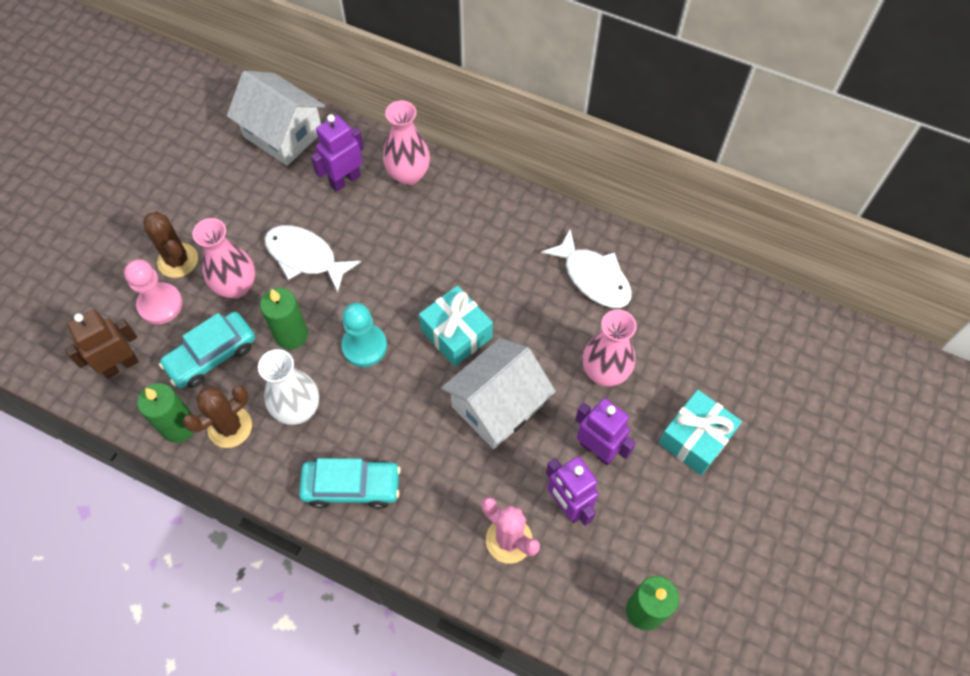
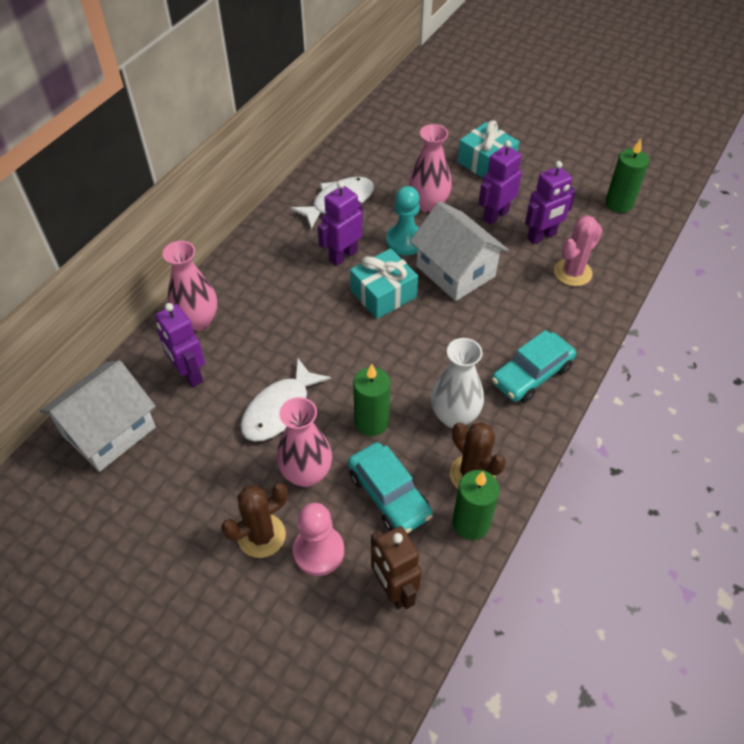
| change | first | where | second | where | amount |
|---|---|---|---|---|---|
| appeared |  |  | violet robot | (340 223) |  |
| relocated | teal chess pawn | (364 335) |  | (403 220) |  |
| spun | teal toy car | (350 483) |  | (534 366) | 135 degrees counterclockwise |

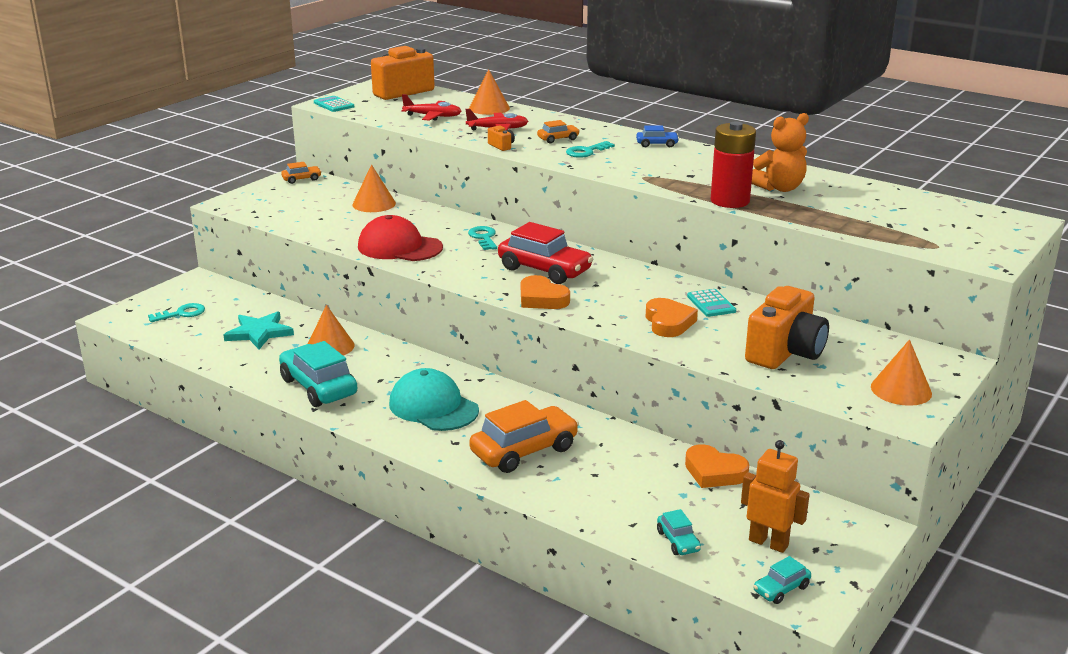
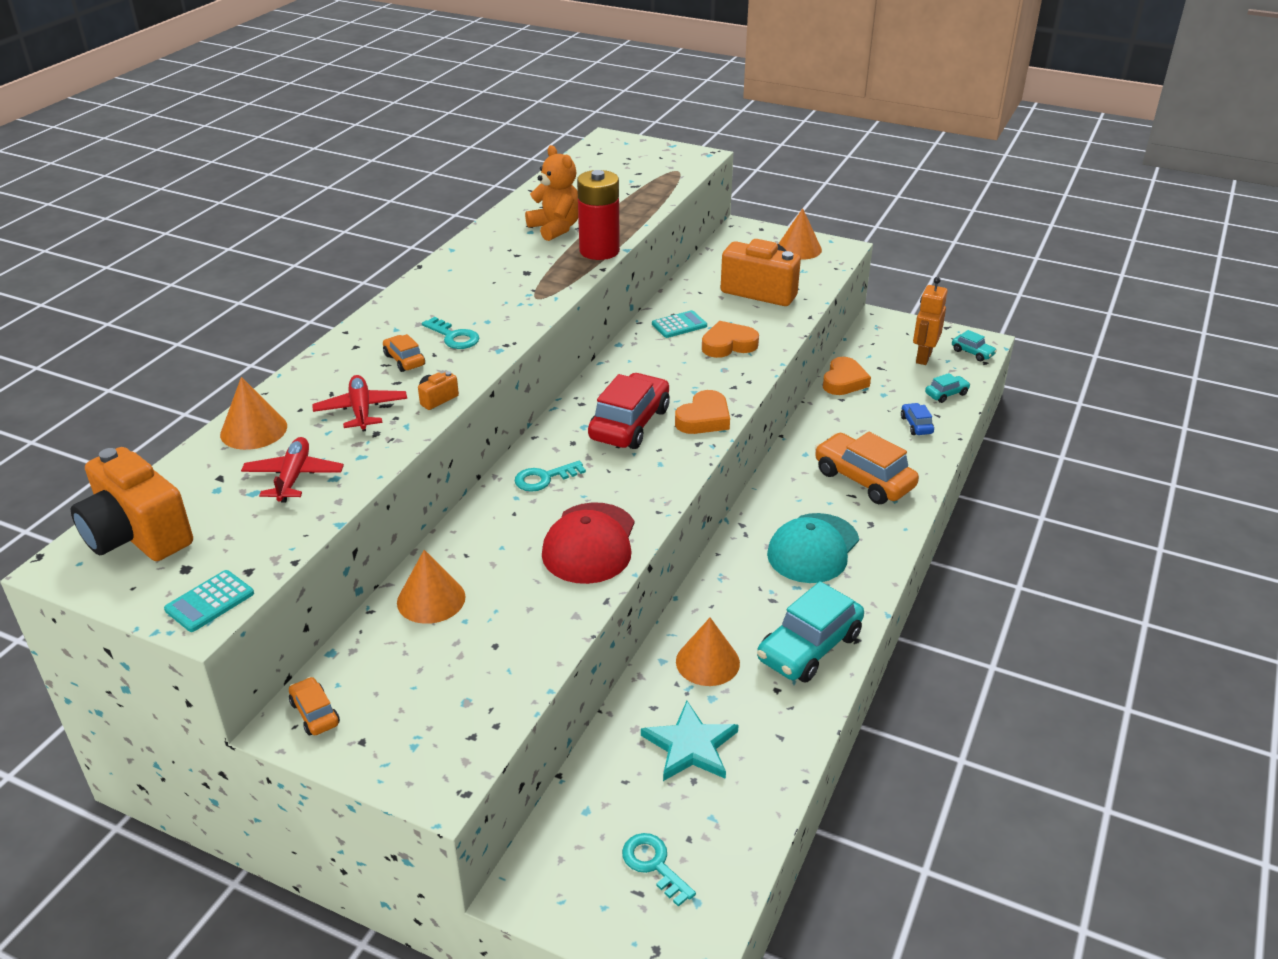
| change | first | where | second | where | amount |
|---|---|---|---|---|---|
| relocated | cobalt toy car | (657 136) |  | (917 419) |  |

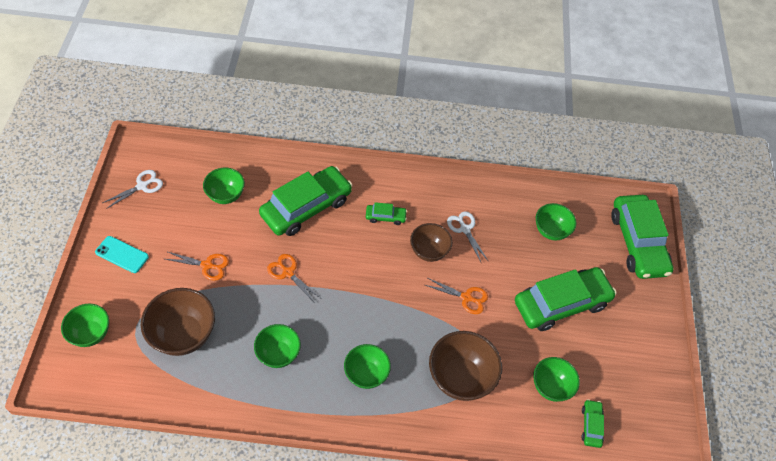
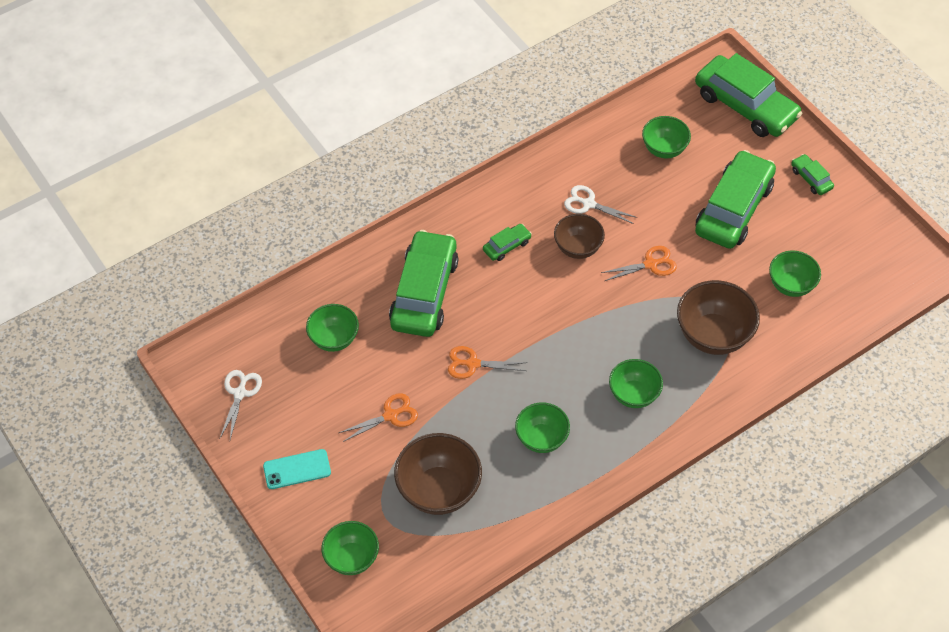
| change | first | where | second | where | amount |
|---|---|---|---|---|---|
| relocated | green toy car | (592 423) |  | (812 174) |  |

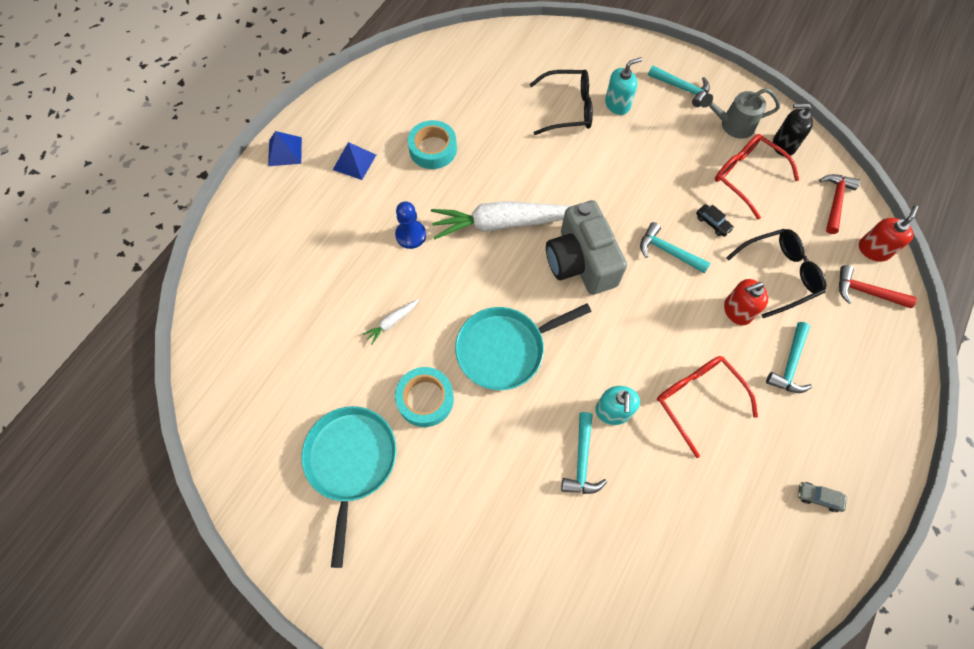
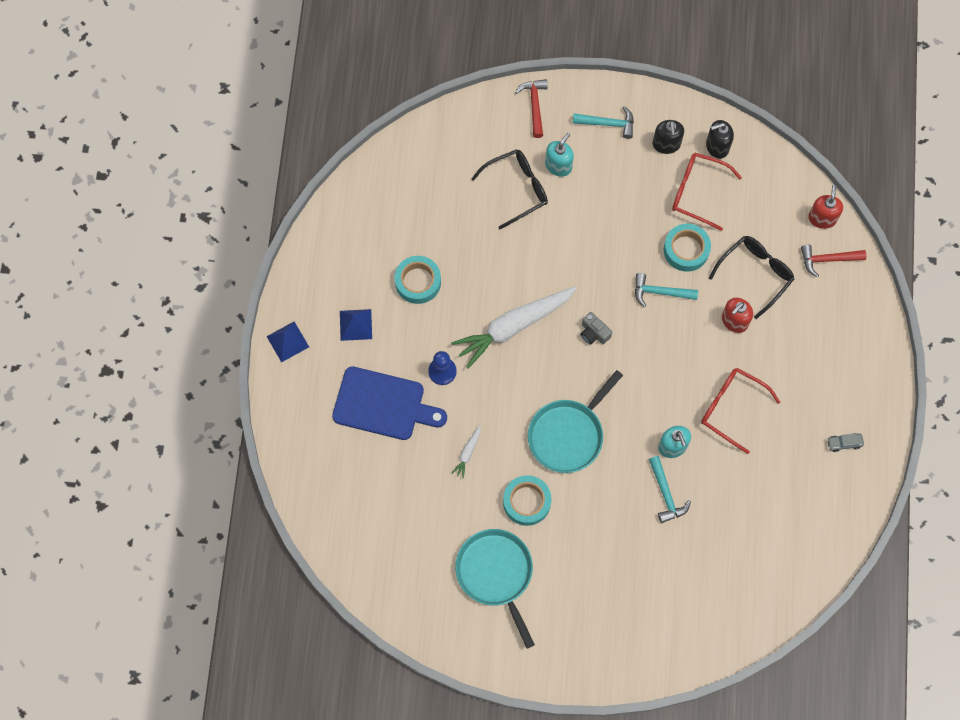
| change | first | where | second | where | amount |
|---|---|---|---|---|---|
| missing | teal carpenter's hammer | (789 357) |  |  |  |
| appeared |  |  | cobalt chopping board | (389 403) |  |
| relocated | scarlet carpenter's hammer | (839 204) |  | (531 108) |  |
| exchanged | jet-black toy car | (715 220) | teal tape | (687 248) |  |
| exchanged | gray sprinkling can | (740 113) | jet-black soap dispenser | (668 137) |  |
| size | gray compact camera | (586 247) |  | (596 328) | x0.43 |

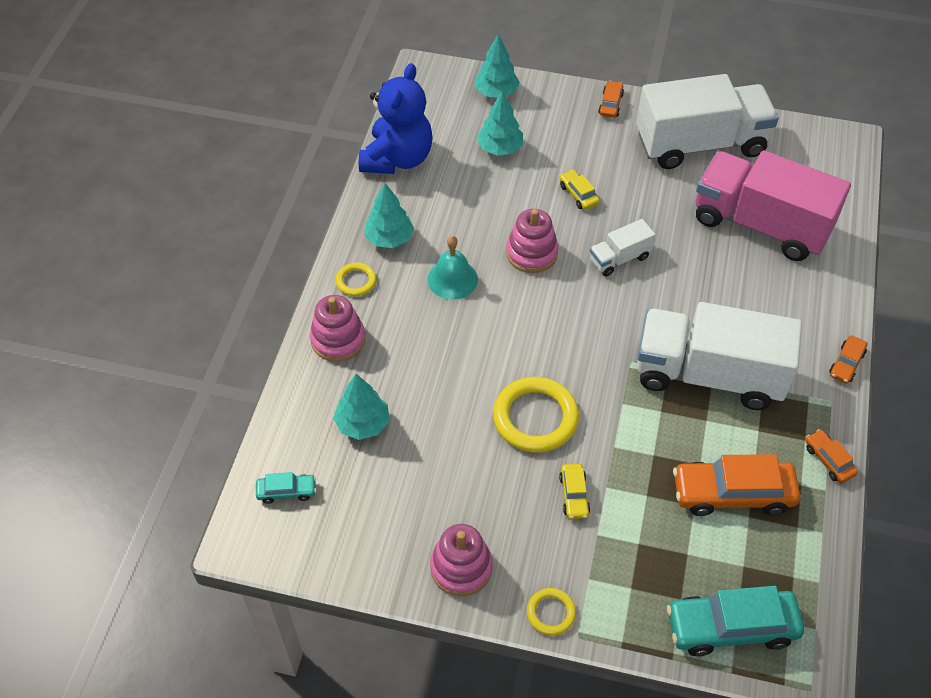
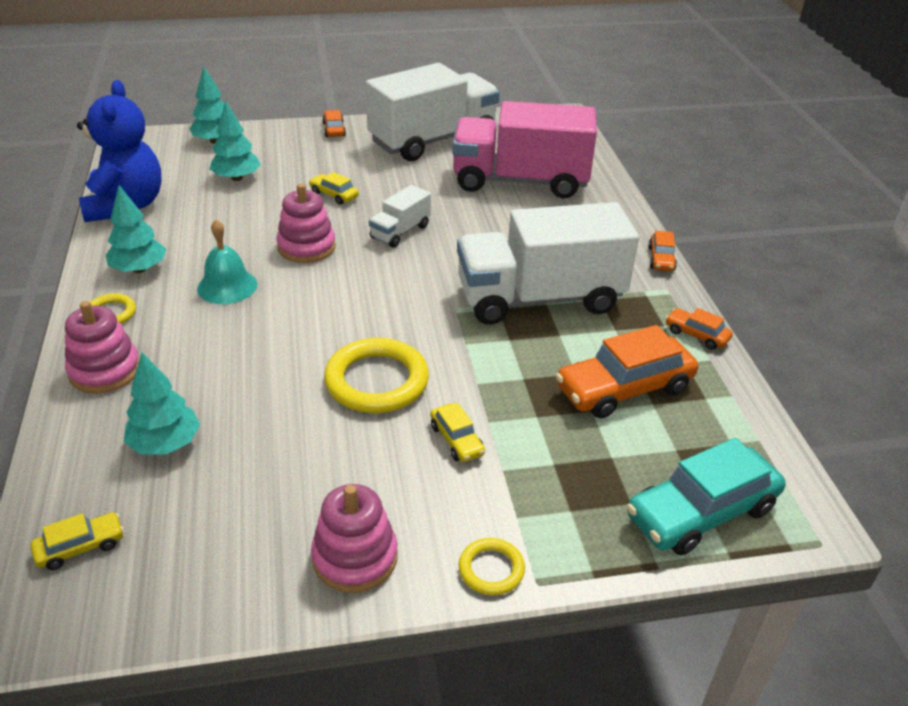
| change | first | where | second | where | amount |
|---|---|---|---|---|---|
| colour | teal toy car | (286 488) | bright yellow toy car | (77 541) |  |

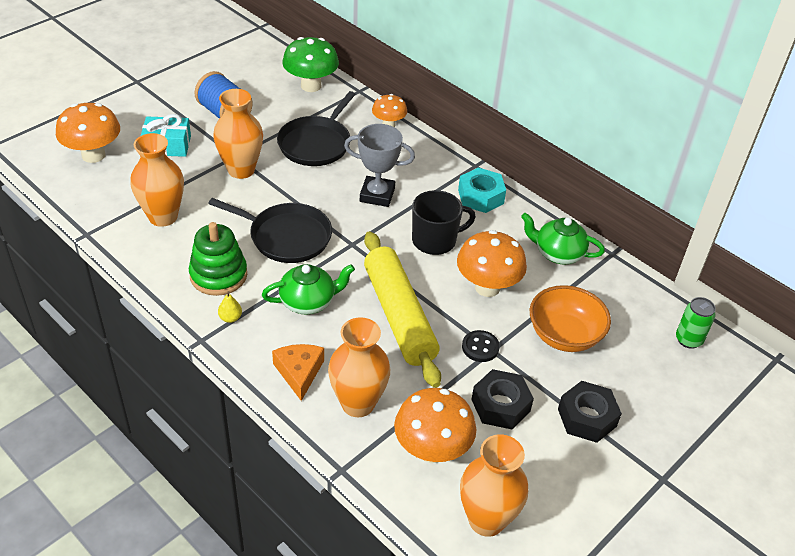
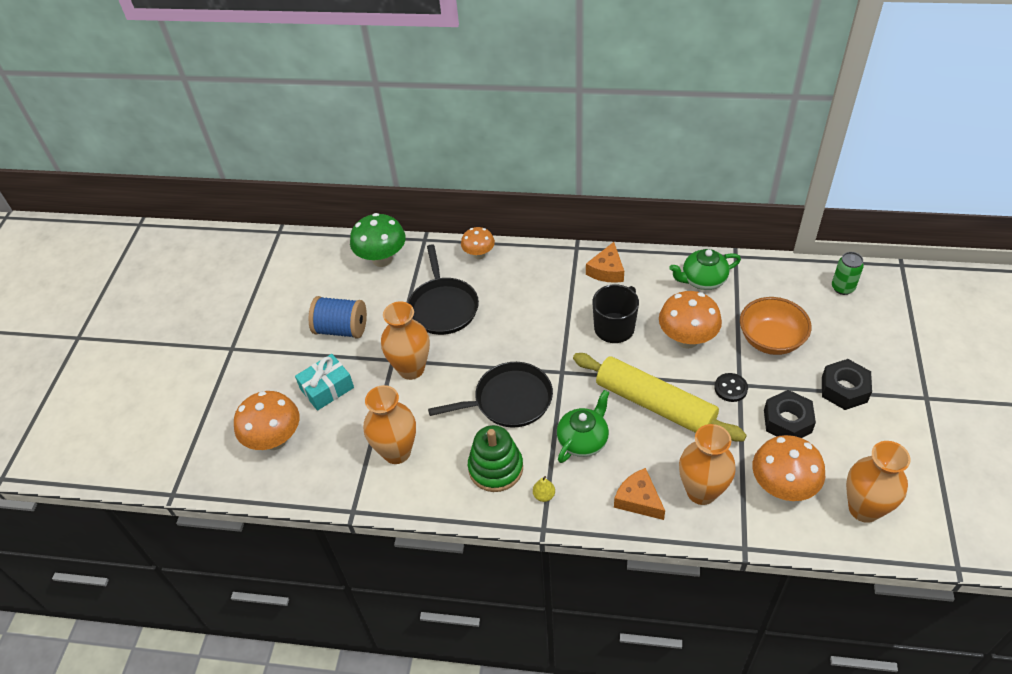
| change | first | where | second | where | amount |
|---|---|---|---|---|---|
| missing | gray trophy | (379 165) |  |  |  |
| exchanged | teal hexagon nut | (482 190) | bright orange cheese wedge | (605 262) |  |

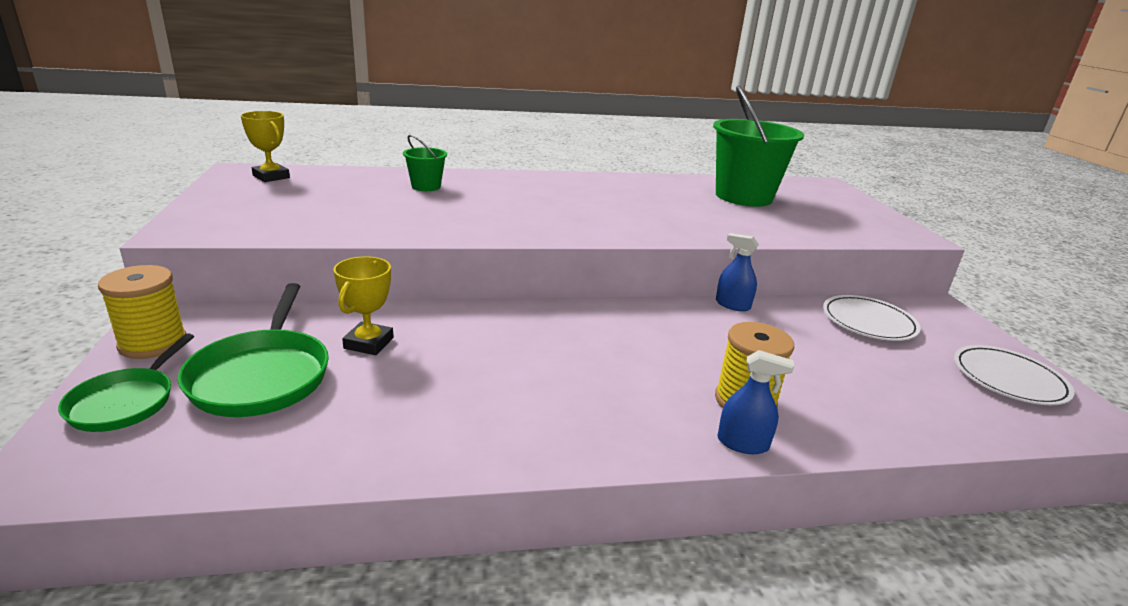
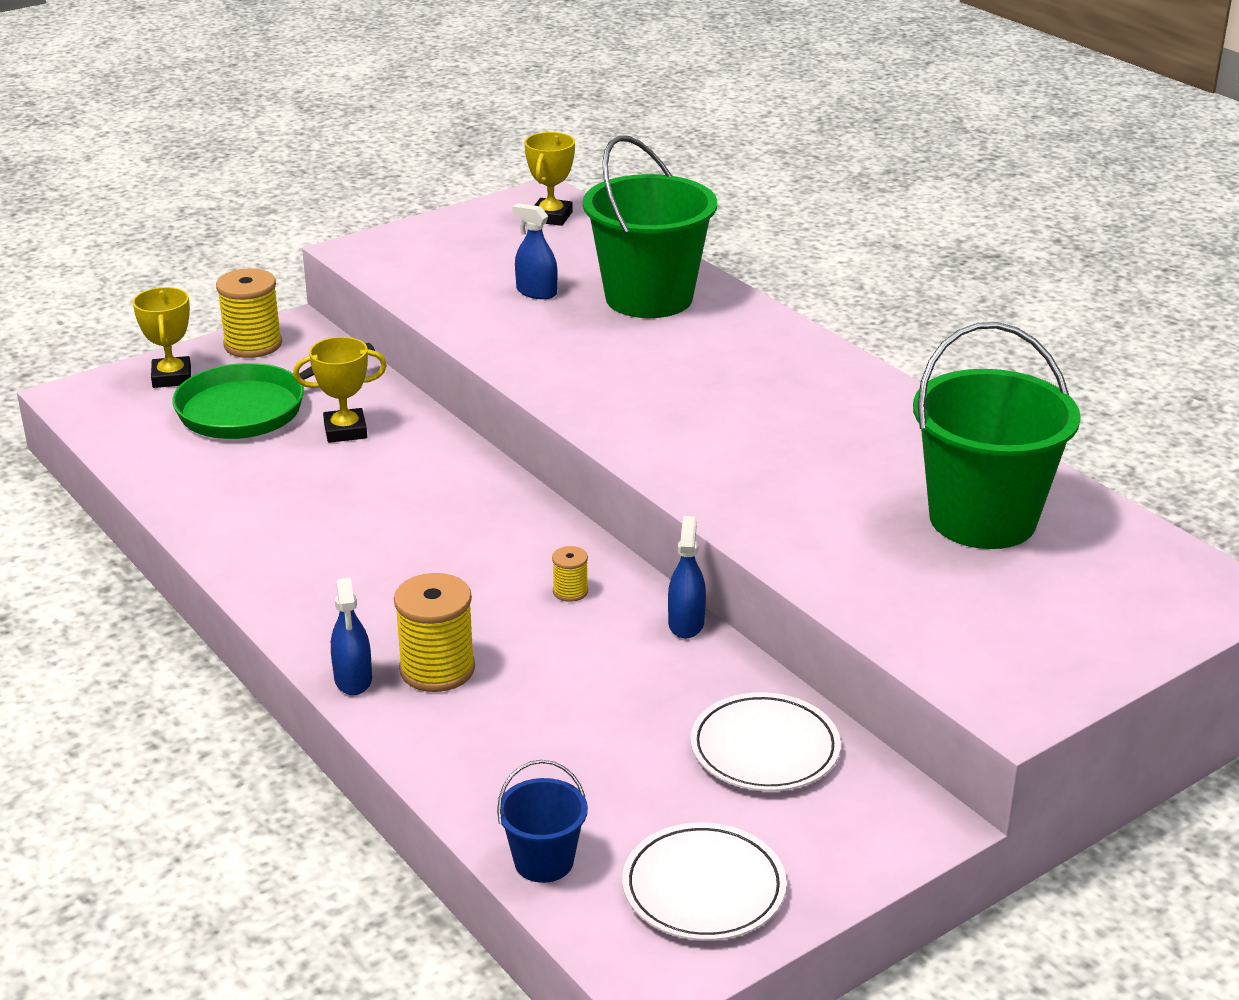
| change | first | where | second | where | amount |
|---|---|---|---|---|---|
| appeared |  |  | cobalt pail | (542 821) |  |
| appeared |  |  | cobalt spray cleaner | (534 251) |  |
| appeared |  |  | bright yellow spool | (570 574) |  |
| exchanged | green frying pan | (126 382) | bright yellow trophy | (161 337) |  |
| size | green pail | (425 163) |  | (650 227) | x2.12 |

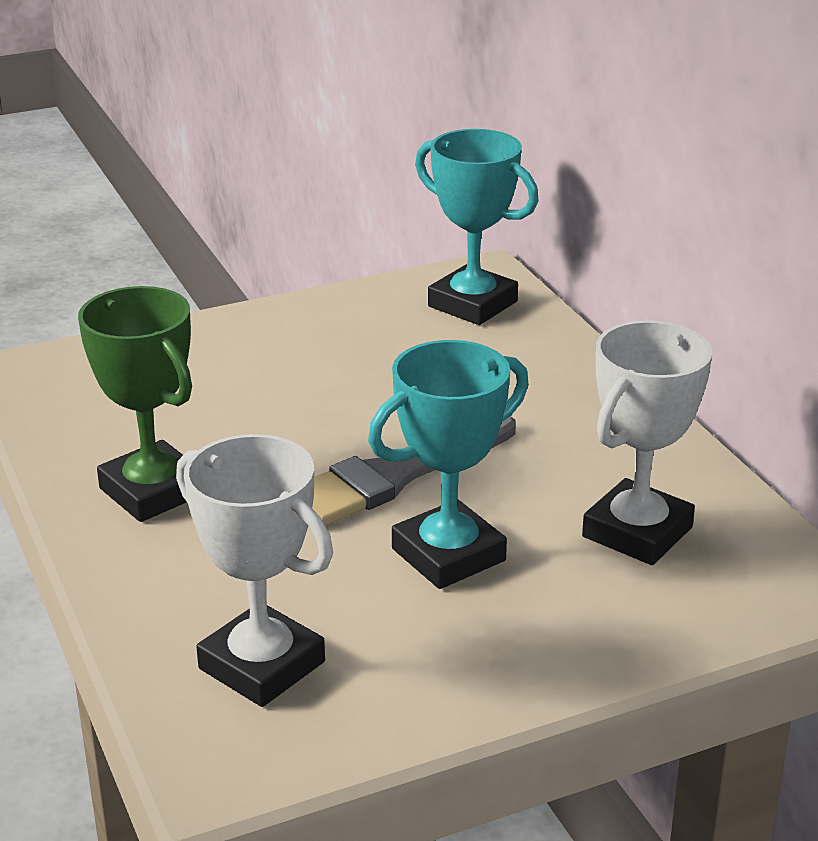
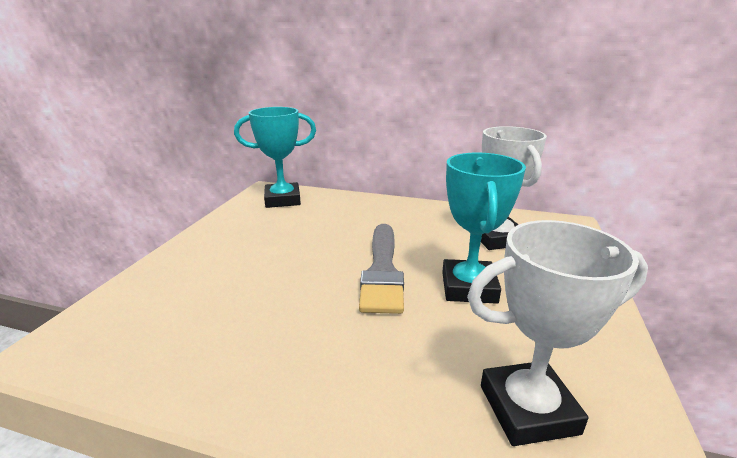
| change | first | where | second | where | amount |
|---|---|---|---|---|---|
| missing | green trophy | (135 404) |  |  |  |

